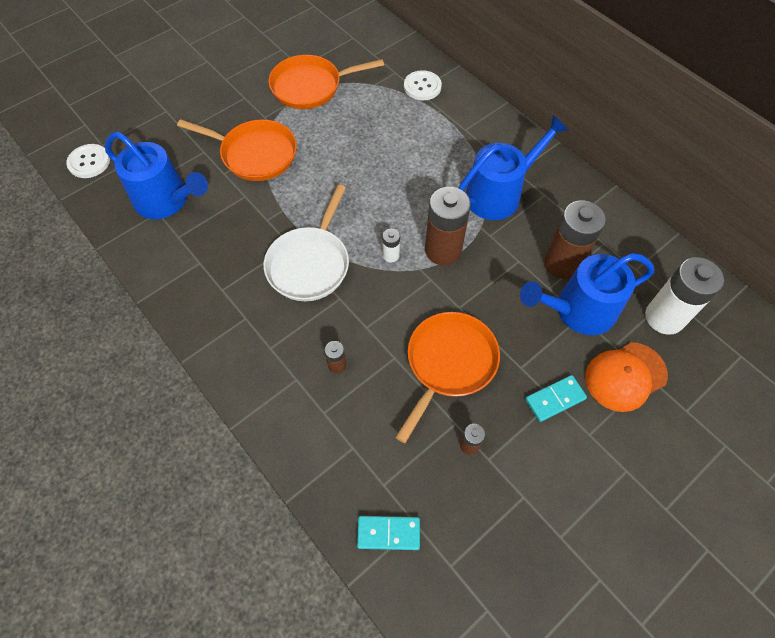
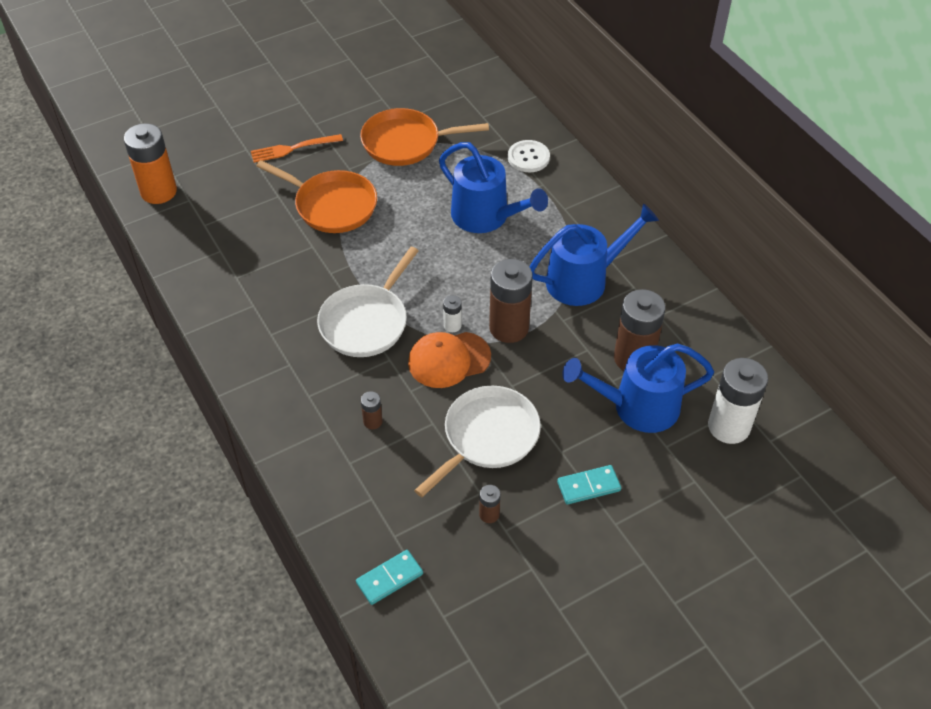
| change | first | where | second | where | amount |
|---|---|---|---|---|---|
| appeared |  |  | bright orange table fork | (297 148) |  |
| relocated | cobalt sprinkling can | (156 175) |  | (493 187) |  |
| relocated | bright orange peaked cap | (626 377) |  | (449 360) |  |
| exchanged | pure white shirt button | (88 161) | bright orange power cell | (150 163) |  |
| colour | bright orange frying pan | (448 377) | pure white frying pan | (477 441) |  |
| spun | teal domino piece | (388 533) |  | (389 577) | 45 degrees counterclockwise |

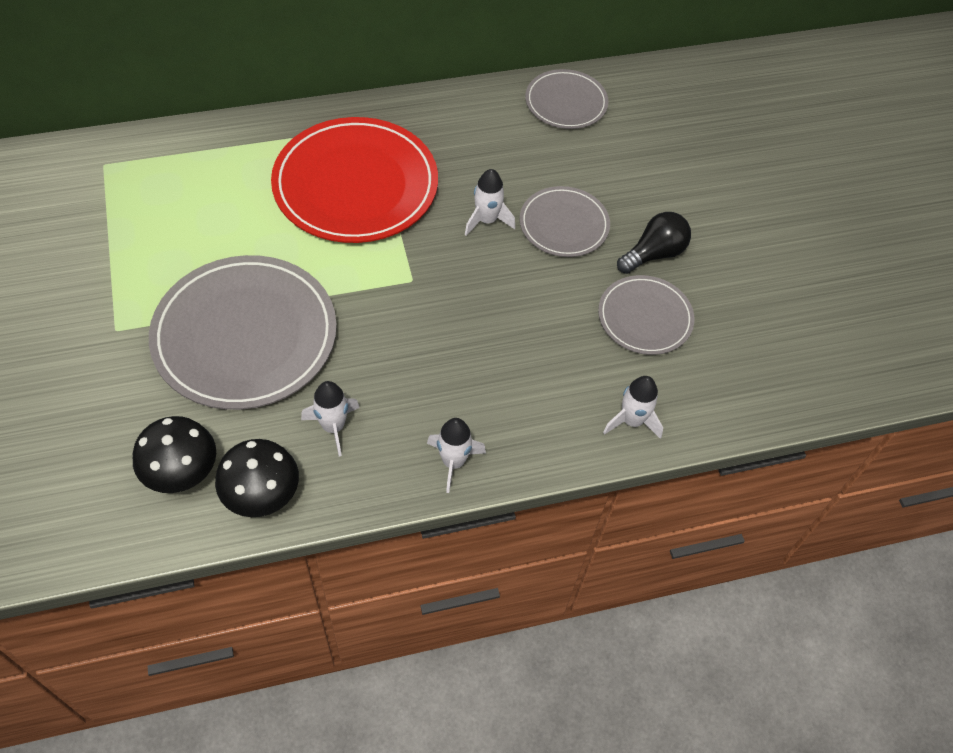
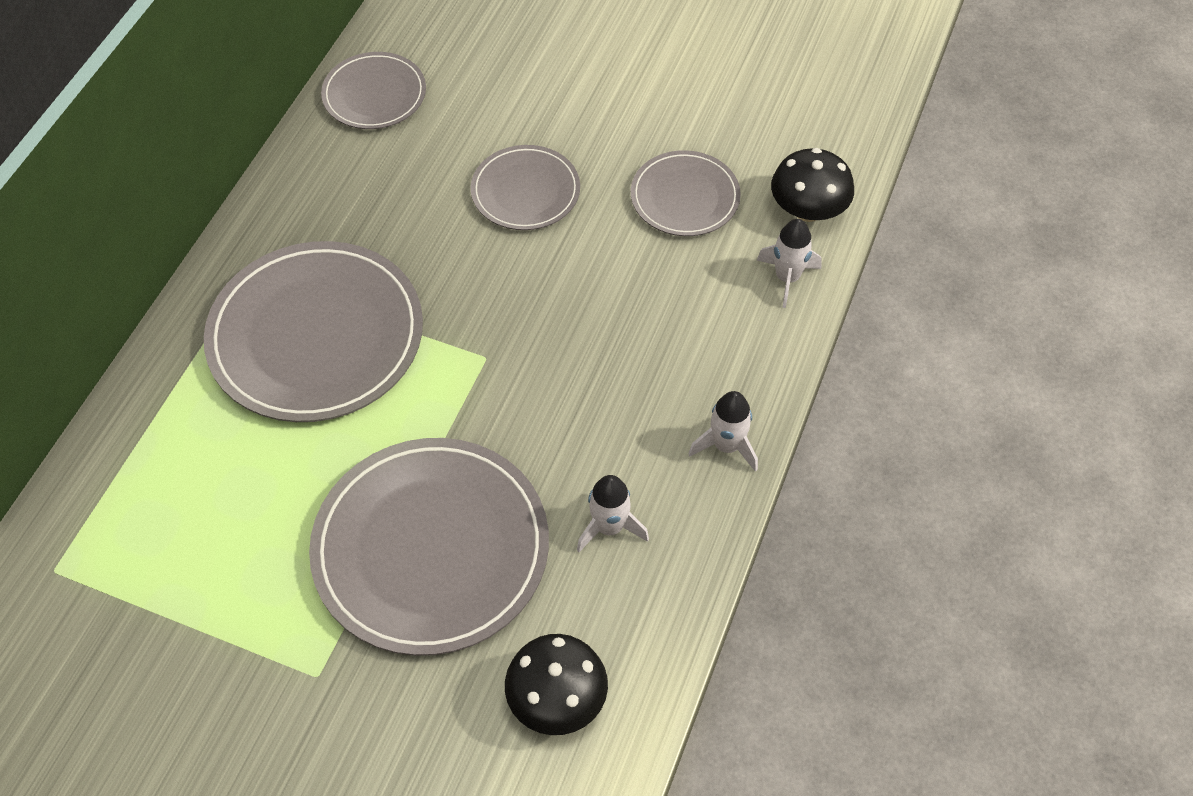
| change | first | where | second | where | amount |
|---|---|---|---|---|---|
| missing | pure white spaceship | (490 202) |  |  |  |
| missing | jet-black light bulb | (654 243) |  |  |  |
| relocated | jet-black toadstool | (257 478) |  | (812 185) |  |
| colour | scarlet dinner plate | (354 180) | gray dinner plate | (313 331) |  |

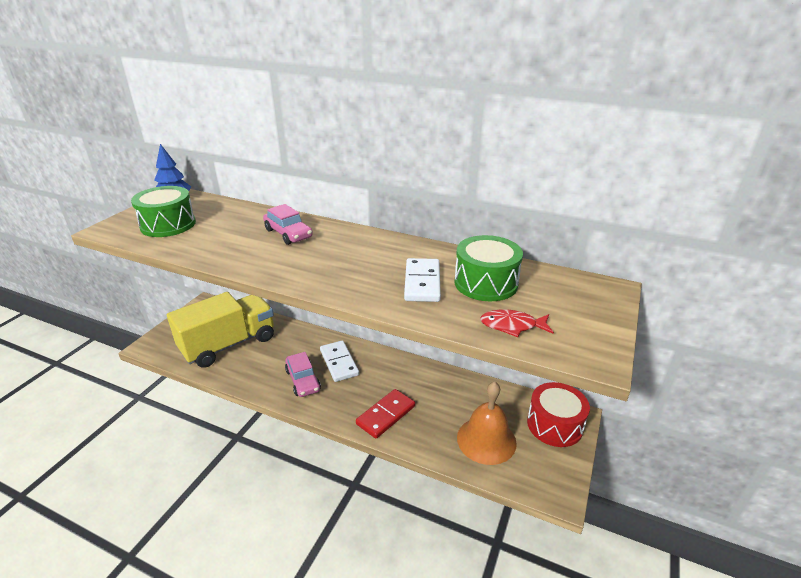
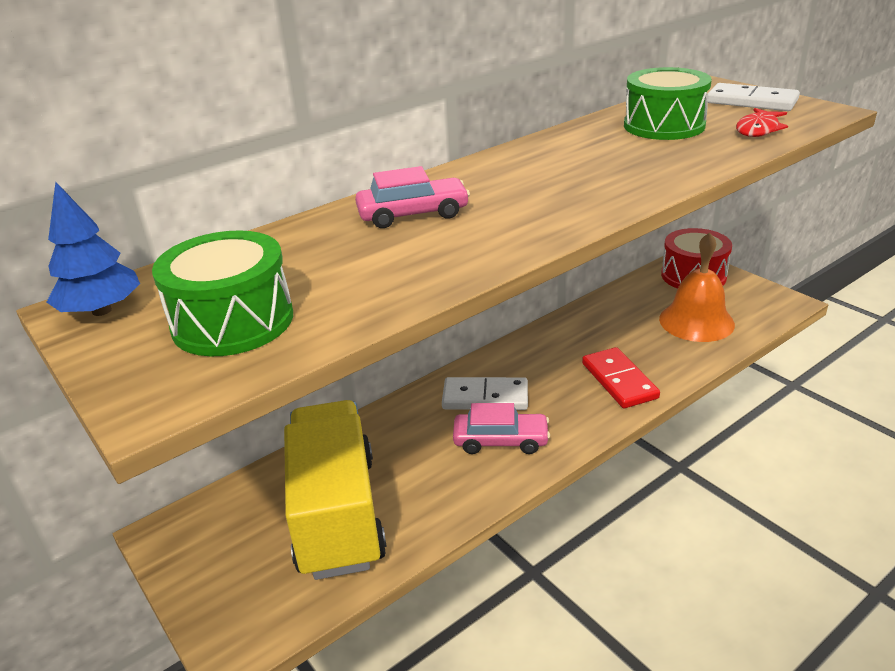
| change | first | where | second | where | amount |
|---|---|---|---|---|---|
| relocated | pure white domino piece | (422 280) |  | (753 97) |  |

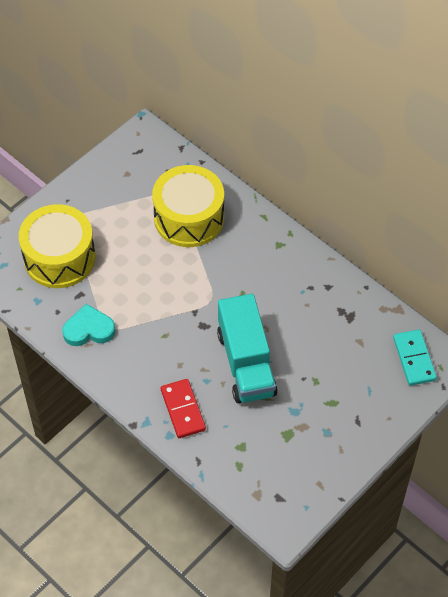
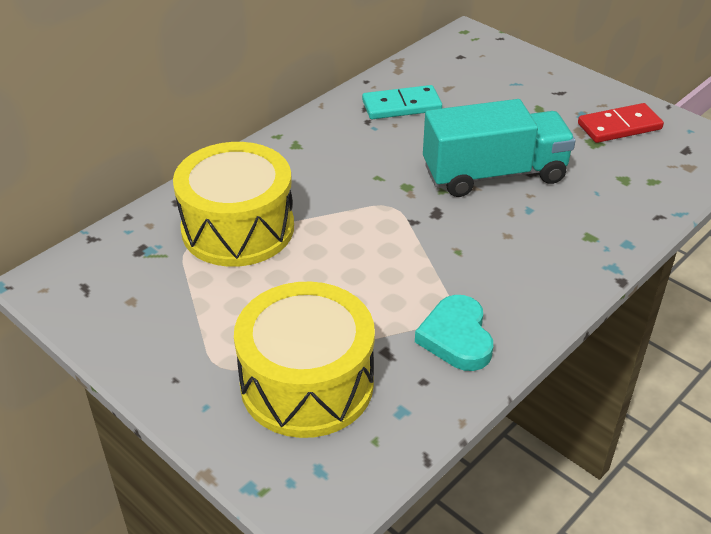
| change | first | where | second | where | amount |
|---|---|---|---|---|---|
| relocated | scarlet domino piece | (183 408) |  | (621 123) |  |
| relocated | teal domino piece | (415 357) |  | (402 102) |  |

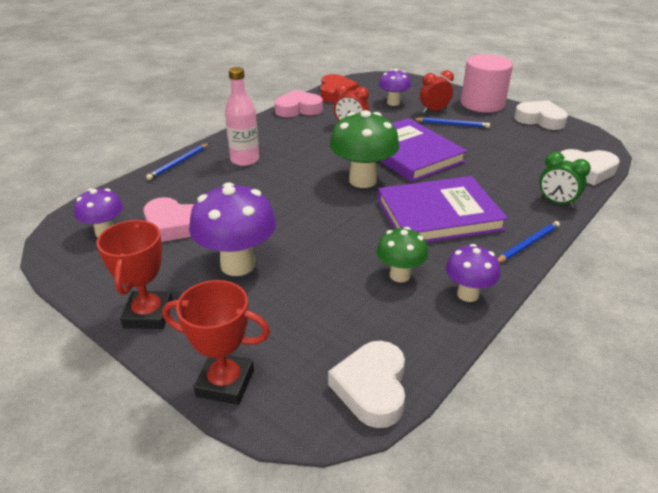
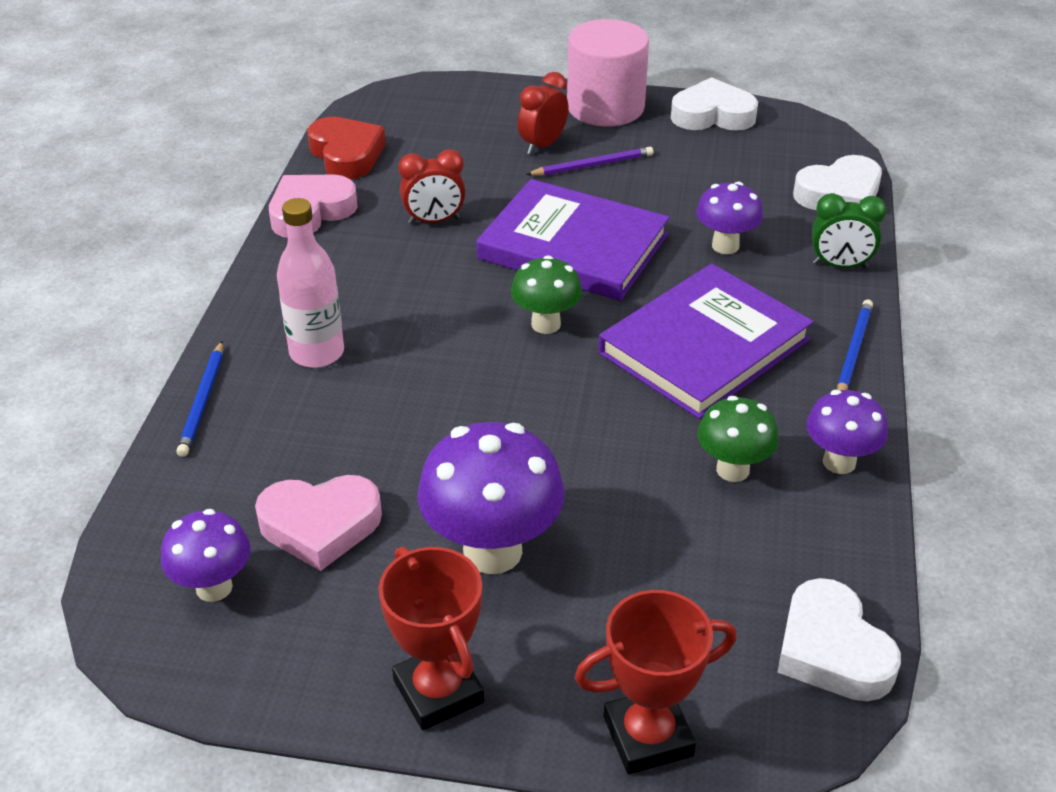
| change | first | where | second | where | amount |
|---|---|---|---|---|---|
| relocated | violet toadstool | (395 87) |  | (729 218) |  |
| colour | cobalt wooden pencil | (451 122) | violet wooden pencil | (589 161) |  |
| size | green toadstool | (365 149) |  | (546 294) | x0.59 |

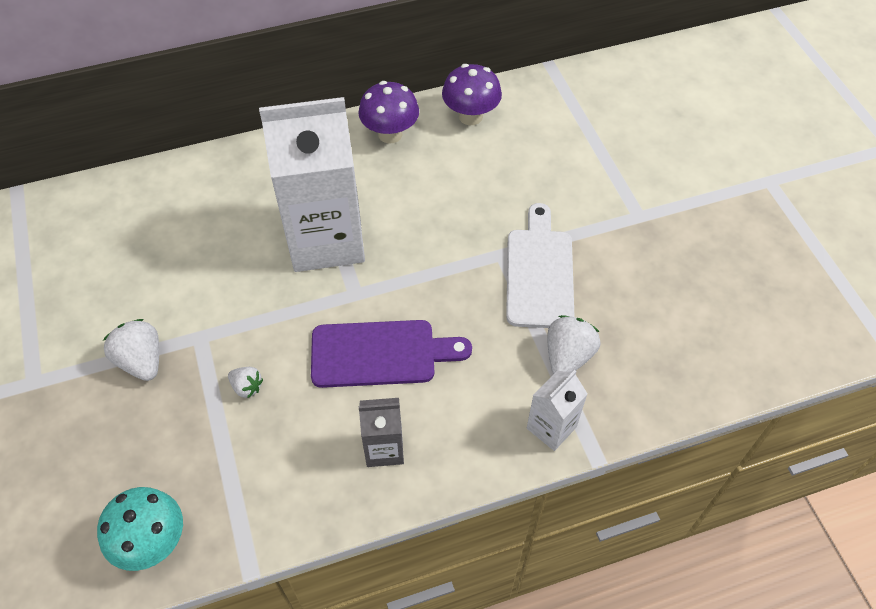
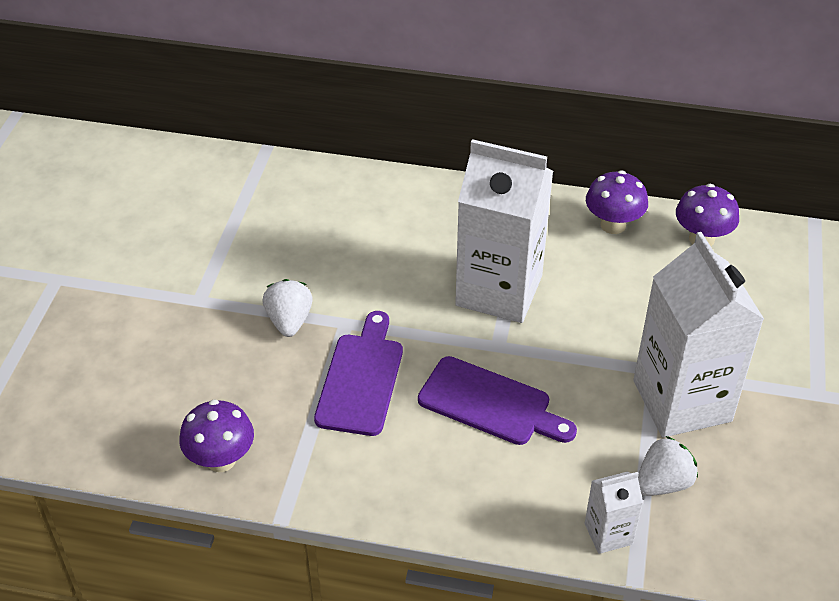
| change | first | where | second | where | amount |
|---|---|---|---|---|---|
| missing | gray juice carton | (381 432) |  |  |  |
| exchanged | pure white strawberry | (245 382) | violet chopping board | (358 373) |  |
| exchanged | pure white chopping board | (540 265) | pure white juice carton | (698 334) |  |
| colour | teal toadstool | (140 529) | violet toadstool | (216 435) |  |

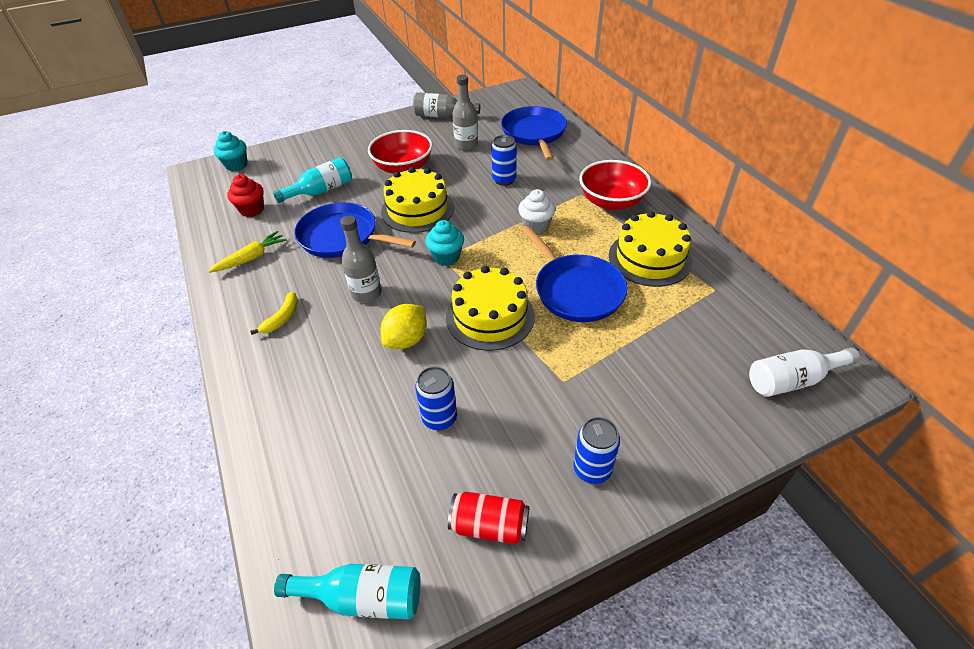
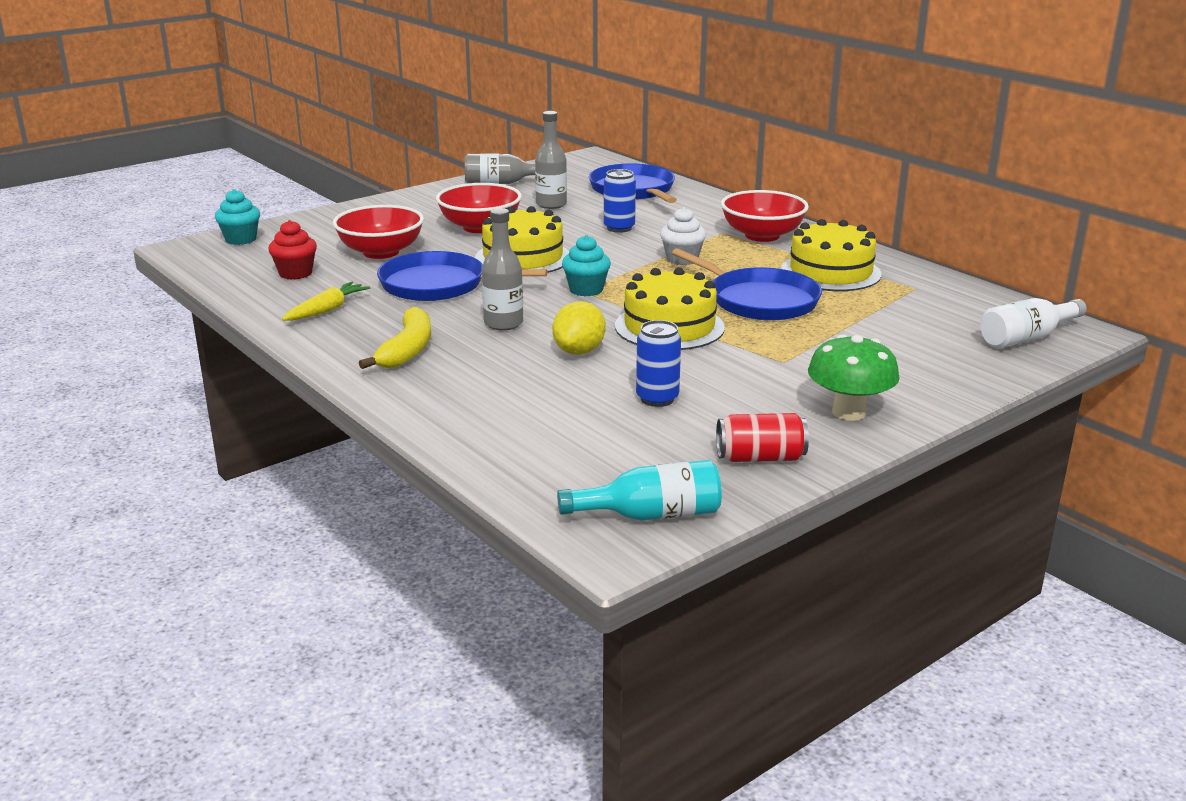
| change | first | where | second | where | amount |
|---|---|---|---|---|---|
| exchanged | teal drink bottle | (312 180) | scarlet deep dish | (378 232) |  |
| exchanged | cobalt soda can | (596 450) | green toadstool | (854 377) |  |
| size | bright yellow toy banana | (274 313) |  | (395 338) | x1.61 |

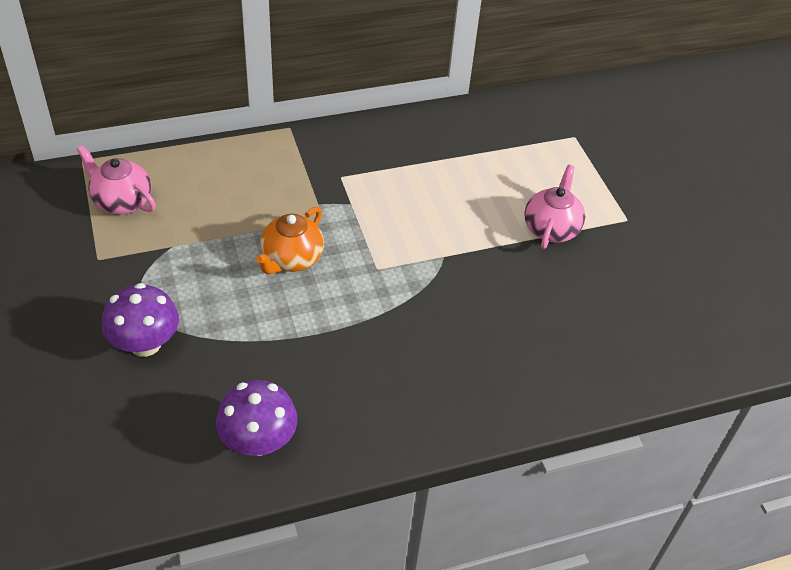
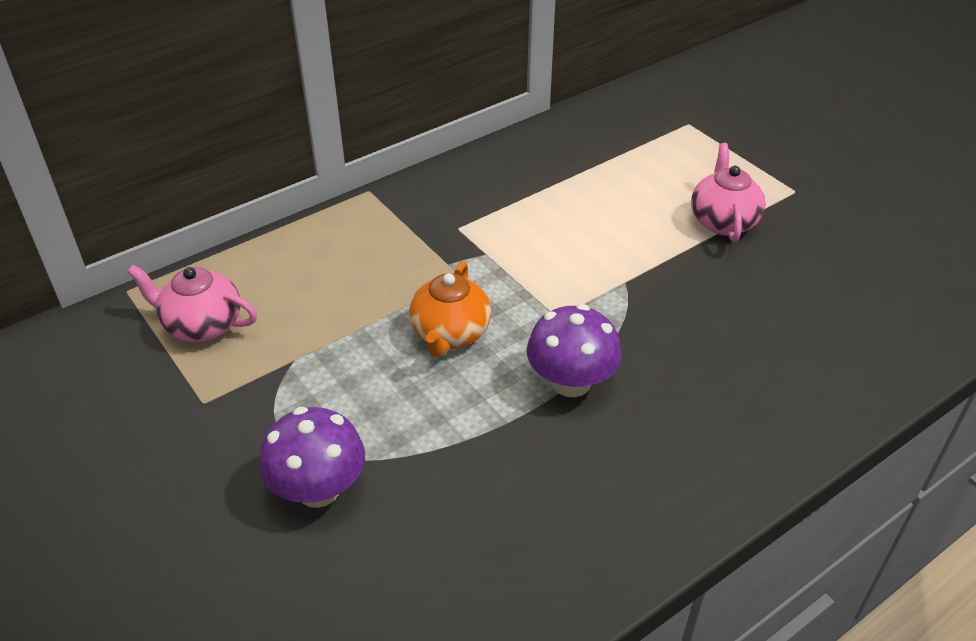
| change | first | where | second | where | amount |
|---|---|---|---|---|---|
| relocated | violet toadstool | (257 418) |  | (574 350) |  |

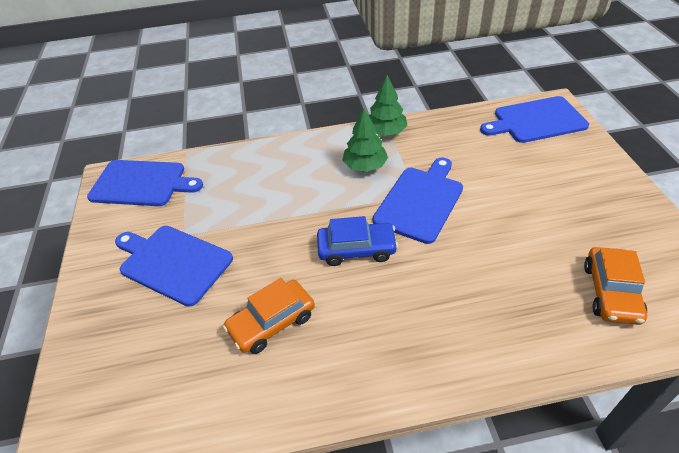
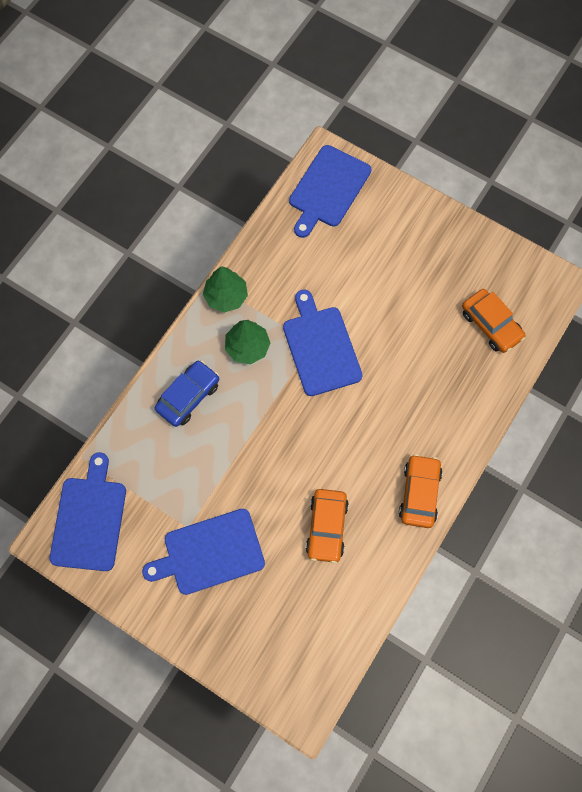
| change | first | where | second | where | amount |
|---|---|---|---|---|---|
| appeared |  |  | bright orange toy car | (421 491) |  |
| relocated | cobalt toy car | (357 241) |  | (187 393) |  |
| spun | cobalt chopping board | (145 183) |  | (88 511) | 45 degrees counterclockwise |

